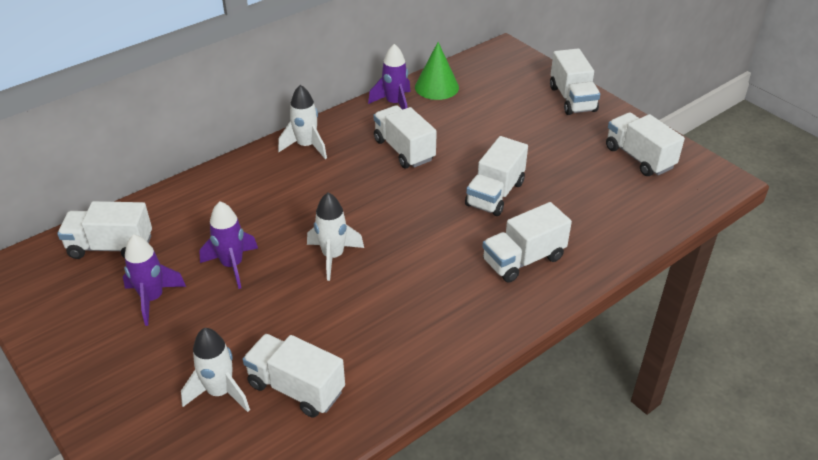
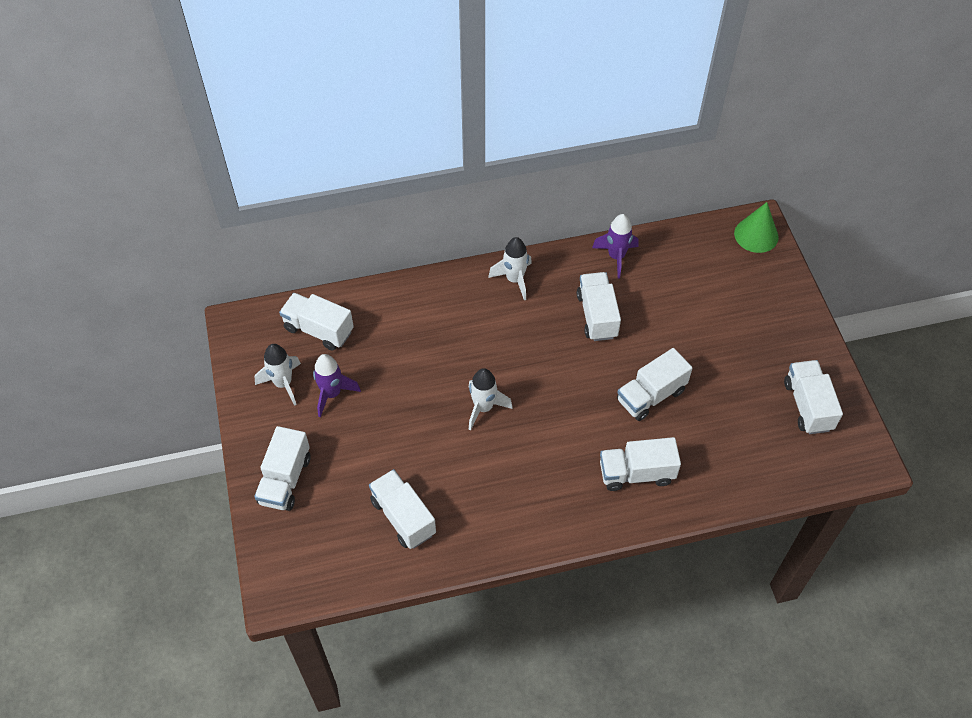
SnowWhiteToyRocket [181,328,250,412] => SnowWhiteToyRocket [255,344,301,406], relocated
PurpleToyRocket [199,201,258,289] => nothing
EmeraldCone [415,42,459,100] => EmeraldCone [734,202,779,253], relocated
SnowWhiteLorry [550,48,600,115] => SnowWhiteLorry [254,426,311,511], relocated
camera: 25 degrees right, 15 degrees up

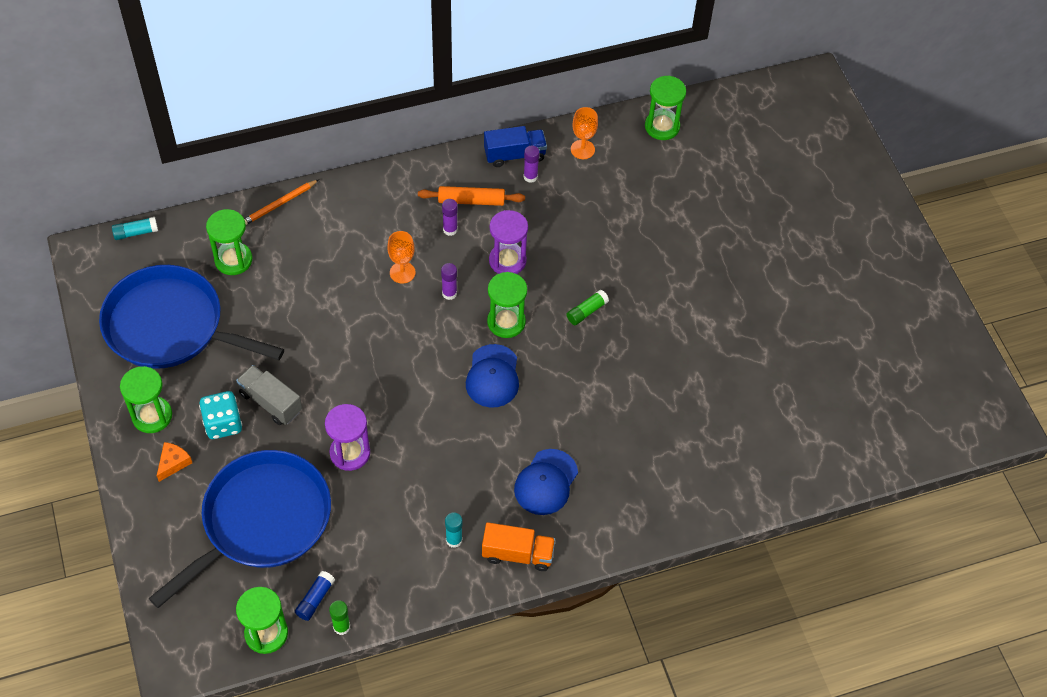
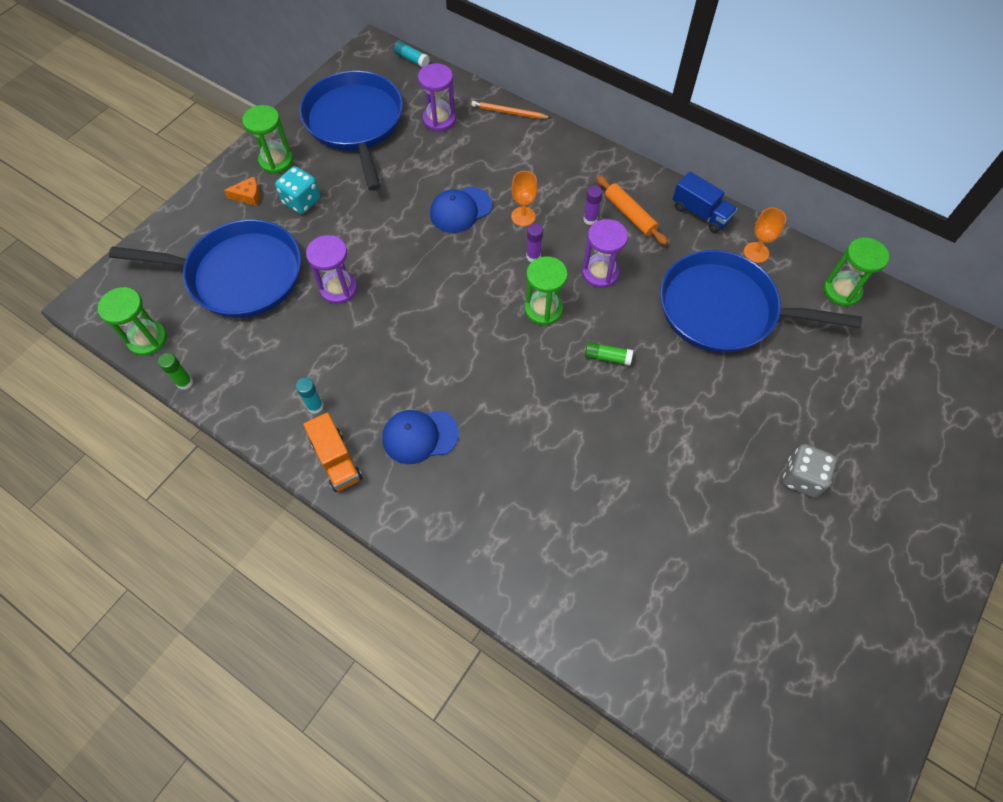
EmeraldSandglass [206,209,252,275] => PurpleSandglass [418,63,456,131]
AshGreyLorry [236,365,302,425] => nothing
BlueStickOfGlue [295,571,335,621] => nothing
BluePeakedCap [466,344,519,408] => BluePeakedCap [430,187,492,233], relocated
PurpleStickOfGlue [524,146,540,183] => nothing
nothing => BlueSkillet [660,250,862,353]
nothing => AshGreyGameDie [783,444,837,497]
camera: 55 degrees right, 5 degrees up

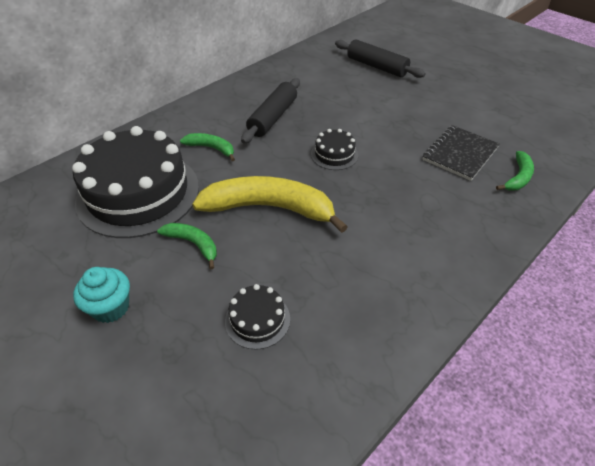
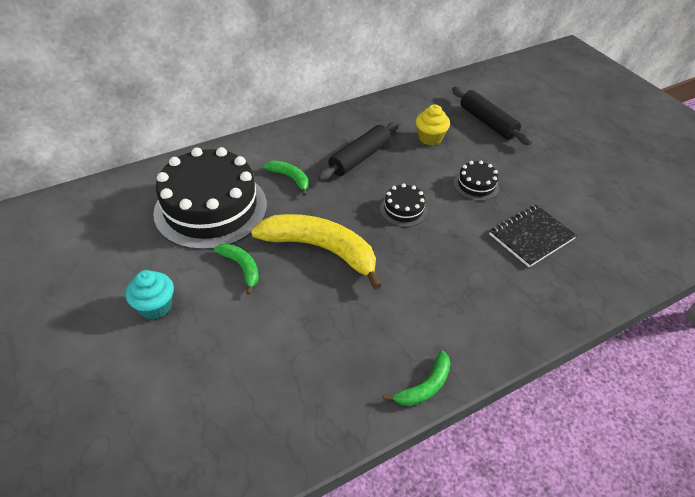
EbonyGateau [225,284,290,350] => EbonyGateau [454,160,499,201], relocated
EmeraldBanana [496,151,534,191] => EmeraldBanana [384,350,451,406], relocated
nothing => BrightYellowCupcake [416,104,450,145]
camera: 15 degrees right, 0 degrees up

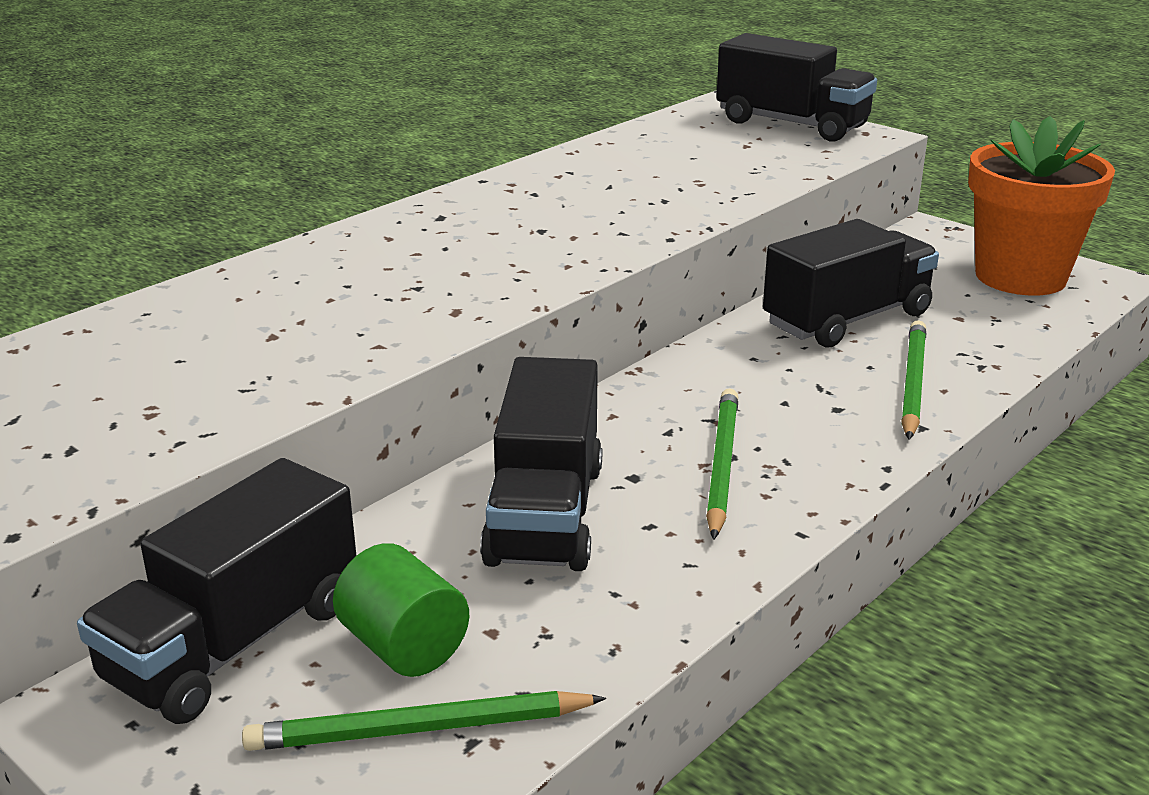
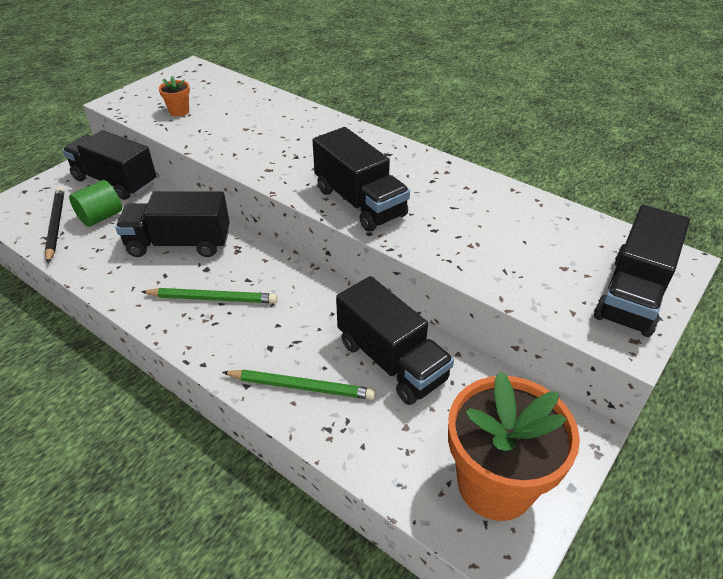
EmeraldPencil [242,691,606,751] => EbonyPencil [45,187,64,263]
nothing => BrightOrangeFlowerPot [159,76,190,116]
nothing => EbonyLorry [312,127,410,232]
camera: 85 degrees right, 15 degrees up

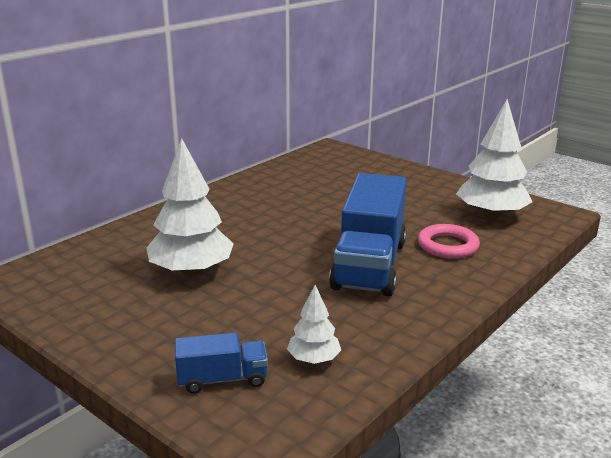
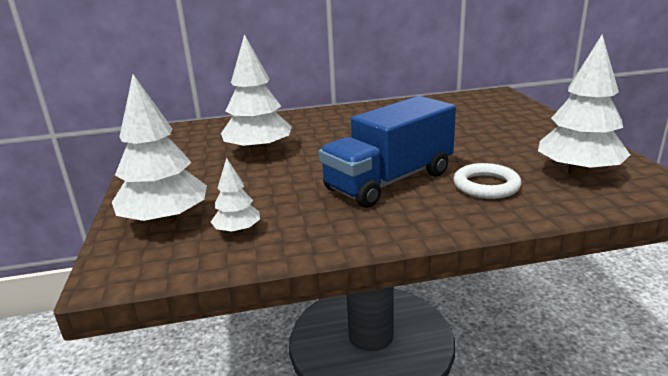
BlueLorry [175,333,268,394] => SnowWhiteFirTree [112,74,207,226]
RosyTorus [418,224,480,259] => SnowWhiteTorus [453,163,522,199]
camera: 40 degrees right, 0 degrees up

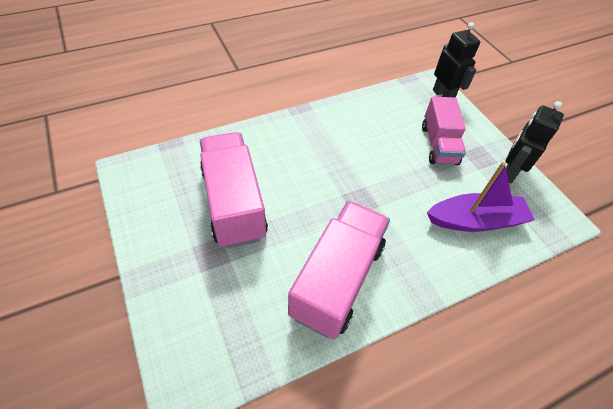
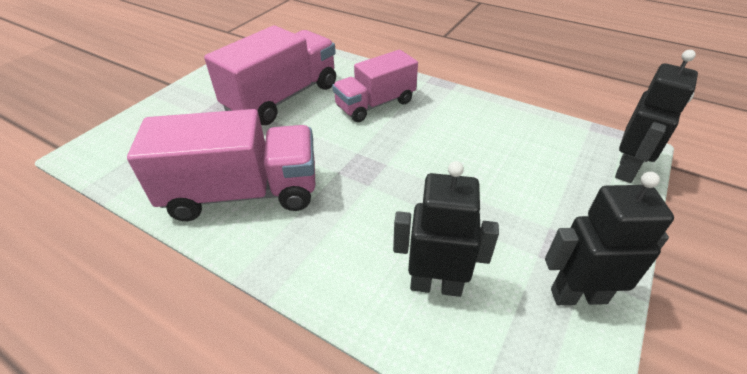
RosyLorry [422,96,466,165] => RosyLorry [332,50,418,122], relocated
PurpleBoat [427,162,534,232] => EbonyRobotFigure [393,161,499,297]
camera: 60 degrees right, 10 degrees down

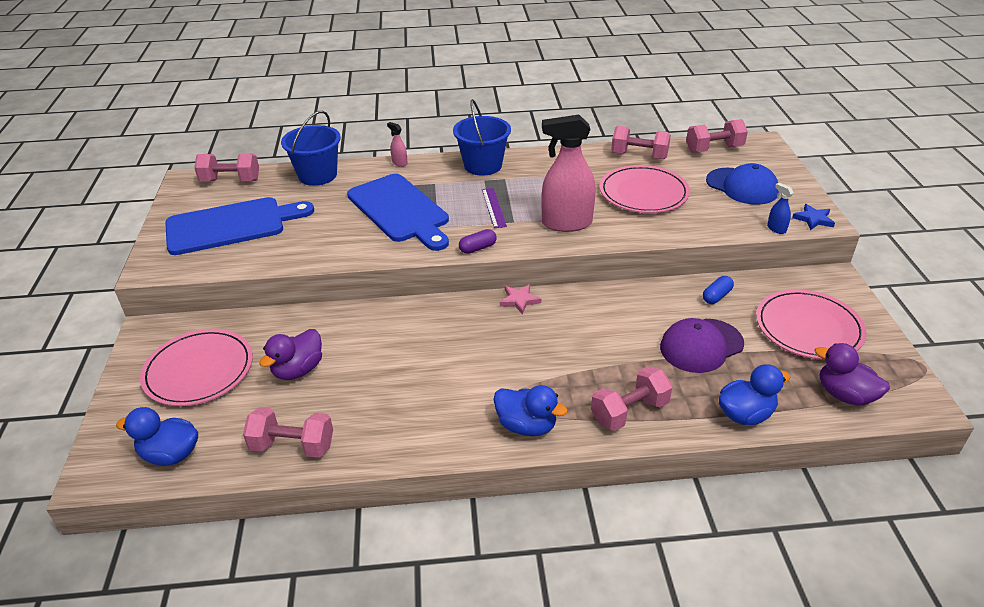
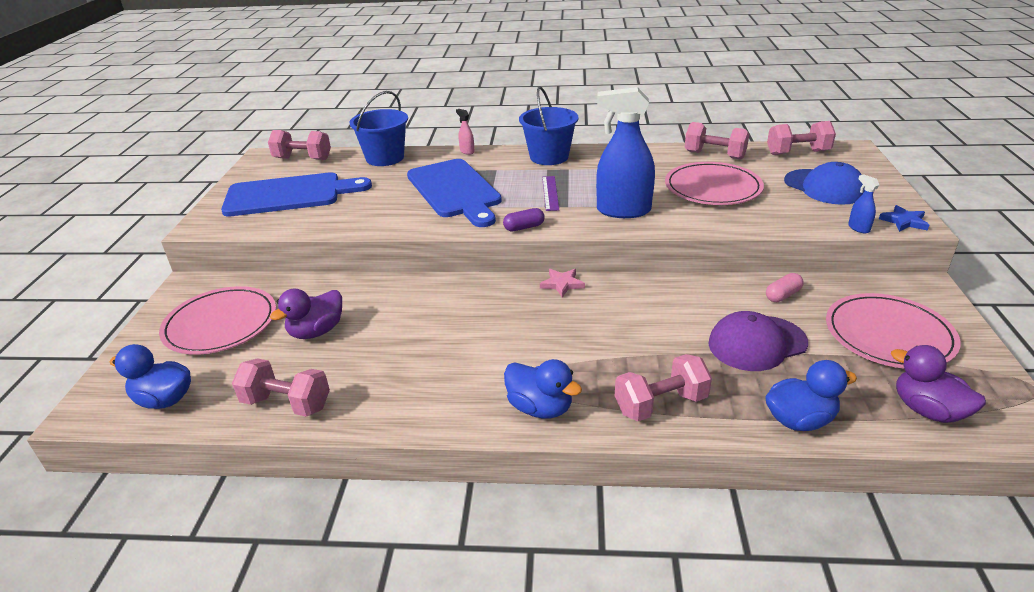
RosySprayBottle [541,115,596,232] => BlueSprayBottle [596,87,655,218]
BluePillShape [703,276,734,304] => RosyPillShape [766,273,804,302]
camera: 10 degrees right, 5 degrees down

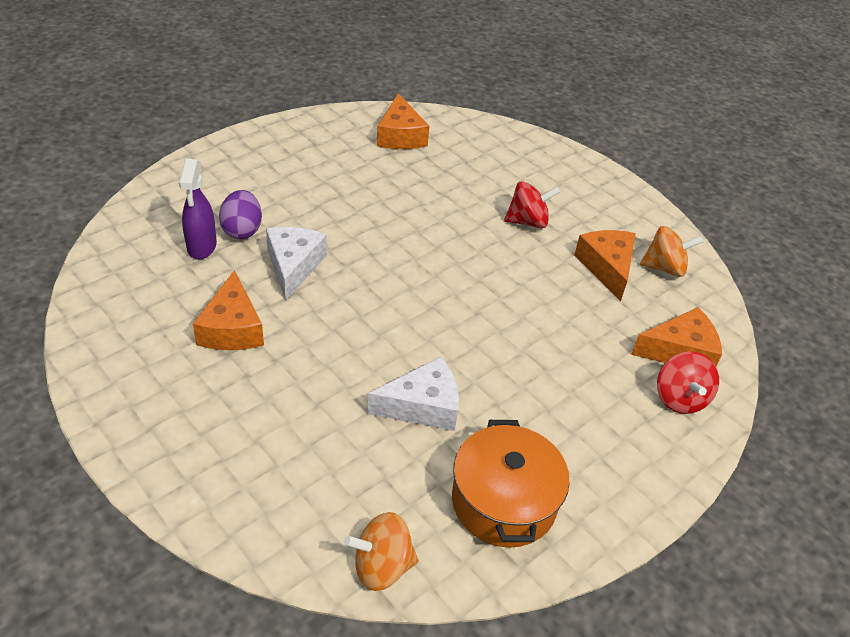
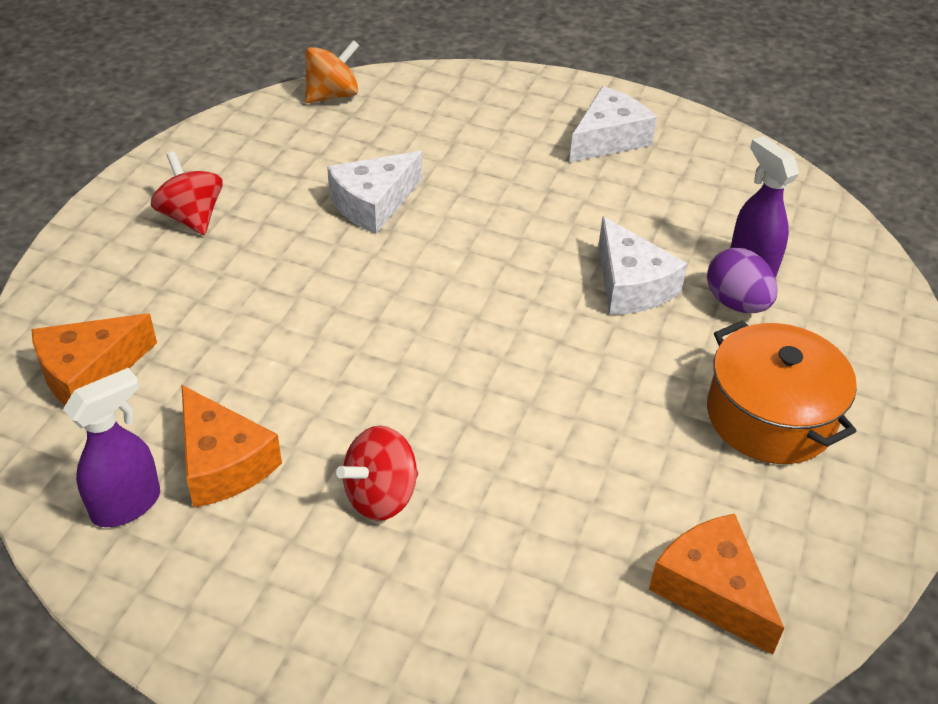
BrightOrangeCheeseWedge [193,270,264,350] => nothing
BrightOrangePot [452,420,570,548] => BrightOrangePot [707,320,857,464], relocated
BrightOrangeWhirligig [640,226,704,277] => PurpleSprayBottle [63,368,160,527]
ScarletWhirligig [657,351,719,414] => ScarletWhirligig [151,151,223,235], relocated
nothing => SnowWhiteCheeseWedge [569,86,657,162]
camera: 155 degrees right, 0 degrees up

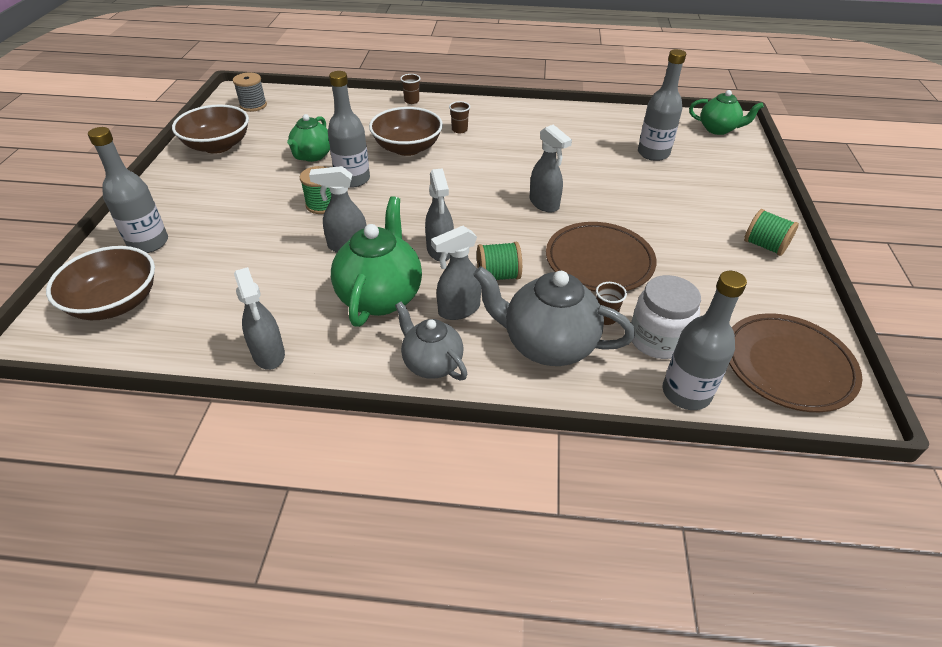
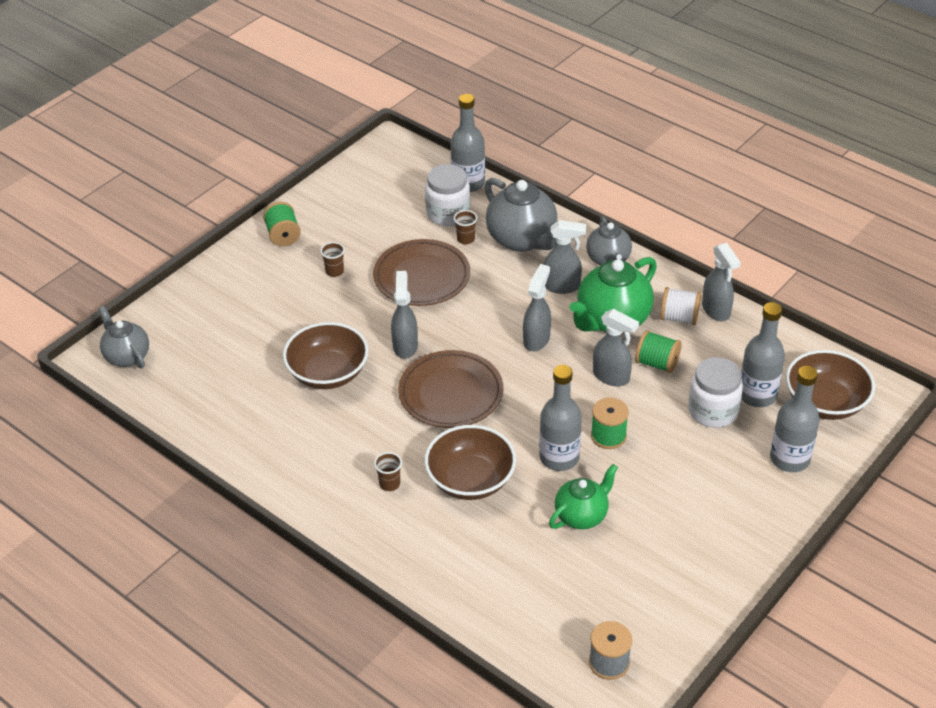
DarkBrownServingBowl [172,104,249,154] => DarkBrownServingBowl [283,322,369,389], relocated
AshGreySprayBottle [234,267,285,370] => AshGreySprayBottle [702,243,741,321], 150 degrees clockwise
DarkBrownBeaker [400,74,421,104] => DarkBrownBeaker [320,242,345,277], relocated
EmeraldBobbin [477,242,522,280] => EmeraldBobbin [635,330,682,373], relocated
AshGreyDrinkBottle [638,49,686,161] => AshGreyDrinkBottle [741,302,785,407], relocated
EmeraldChinaTeapot [689,90,764,135] => AshGreyChinaTeapot [99,306,149,368]
DarkBrownPlate [729,313,862,412] => DarkBrownPlate [398,350,503,428], relocated
nothing => SnowWhiteBobbin [660,287,701,325]
nothing => SnowWhiteJamJar [688,357,743,428]
camera: 145 degrees left, 0 degrees up

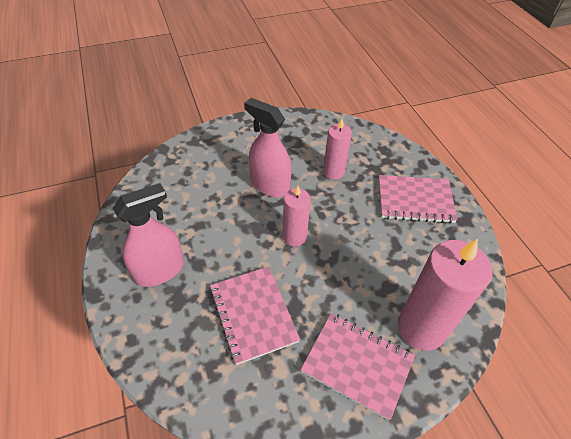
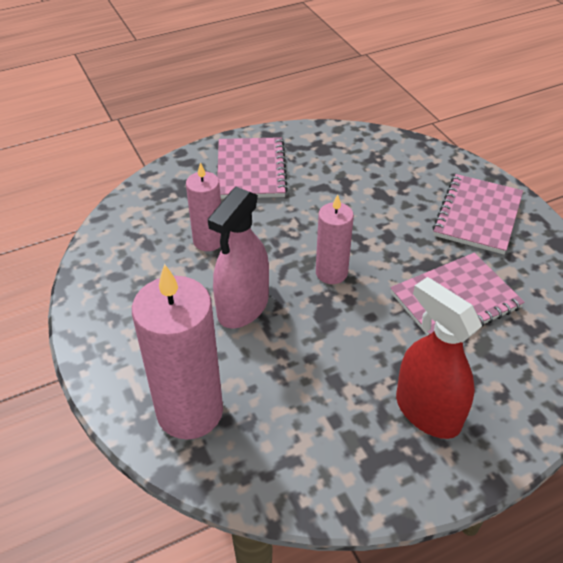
RosySprayBottle [113,183,184,287] => ScarletSprayBottle [396,277,482,439]
RosyWaxCandle [398,239,492,351] => RosyWaxCandle [132,264,223,439], relocated
camera: 95 degrees left, 5 degrees down

